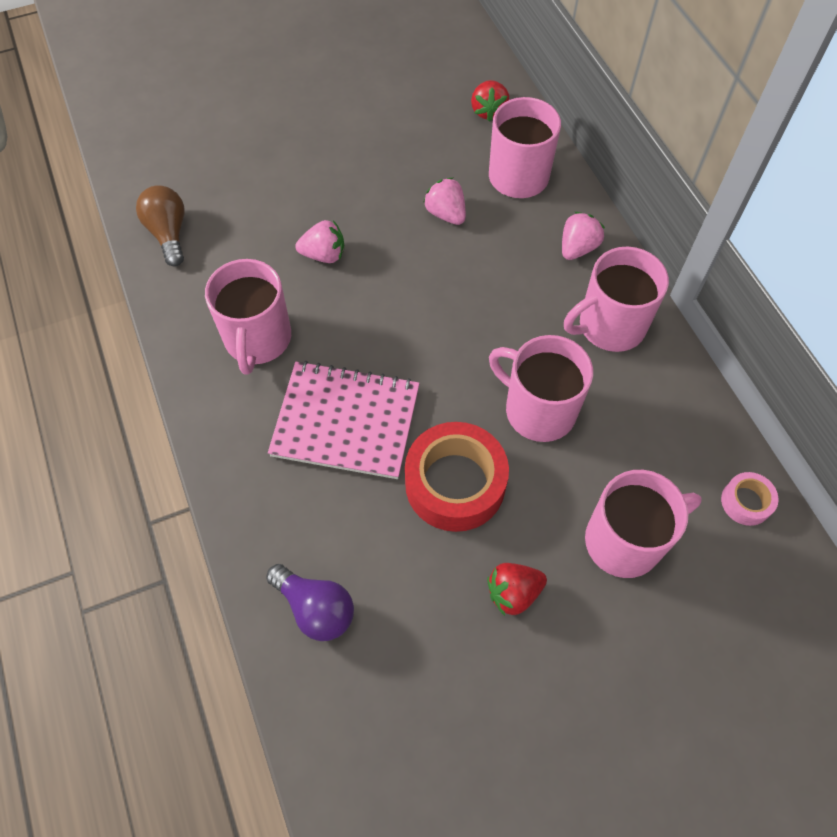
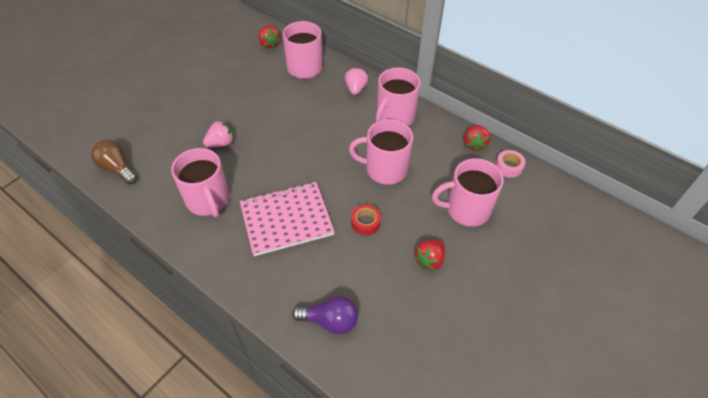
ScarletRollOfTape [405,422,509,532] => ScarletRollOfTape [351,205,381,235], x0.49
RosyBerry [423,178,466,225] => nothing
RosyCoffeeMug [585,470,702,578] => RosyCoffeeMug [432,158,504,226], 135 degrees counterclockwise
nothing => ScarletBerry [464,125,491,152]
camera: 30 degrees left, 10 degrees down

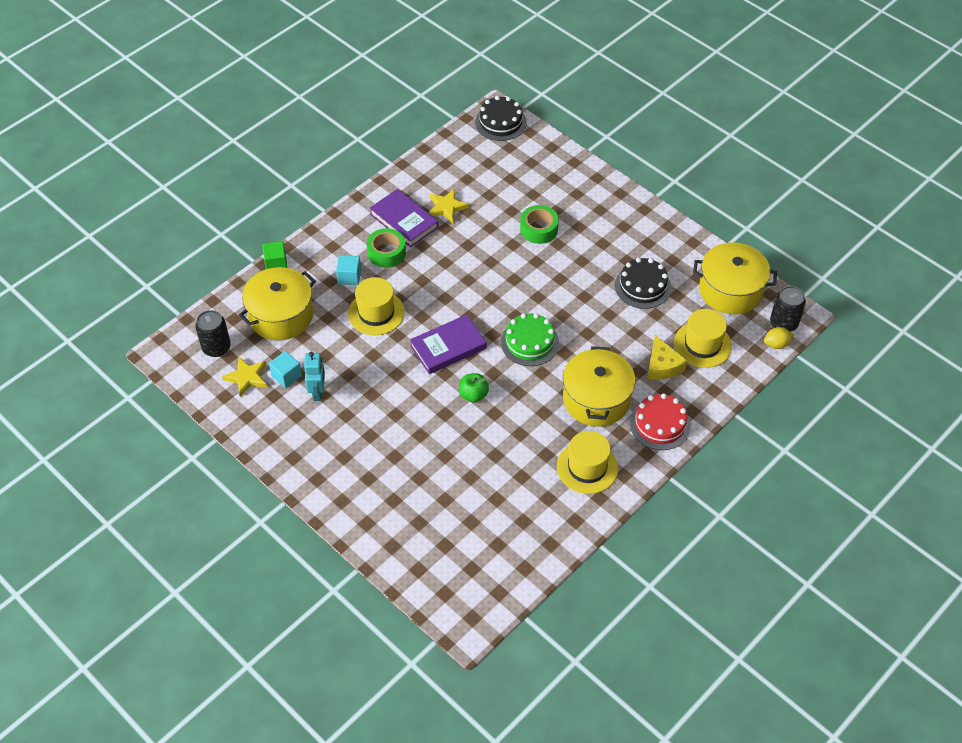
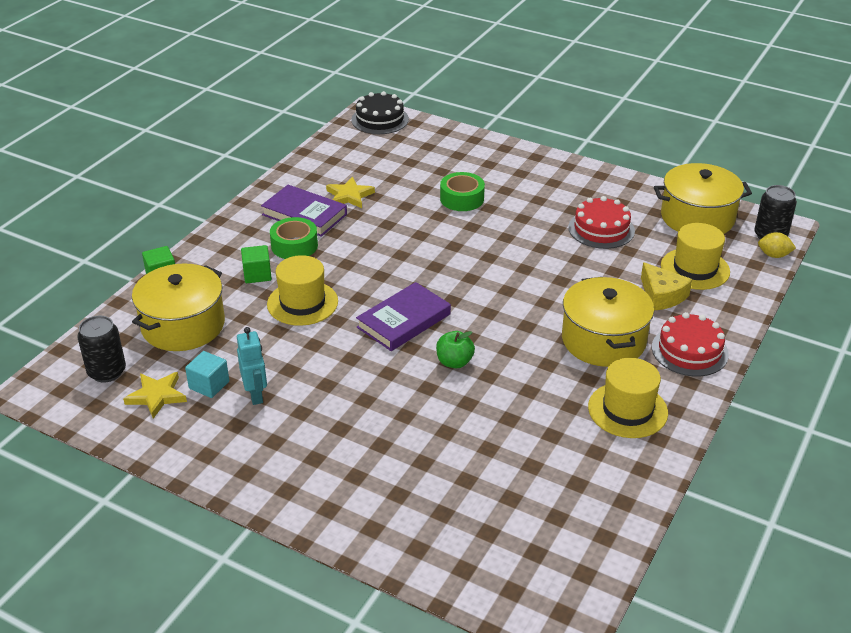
TealSolidCube [336,255,361,285] => EmeraldSolidCube [241,245,272,283]
EmeraldGateau [501,313,559,366] => nothing
EbonyGateau [615,258,672,309] => ScarletGateau [568,196,635,249]
BrightYellowLemon [764,327,794,349] => BrightYellowLemon [758,232,796,258], 45 degrees clockwise
camera: 15 degrees left, 15 degrees down

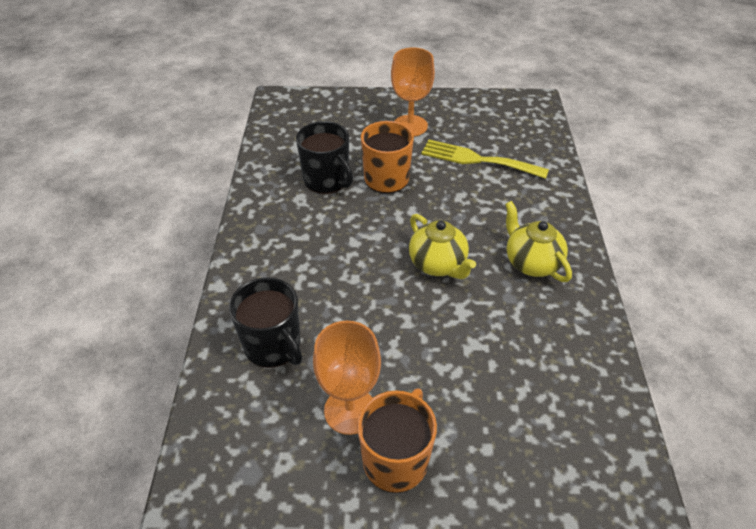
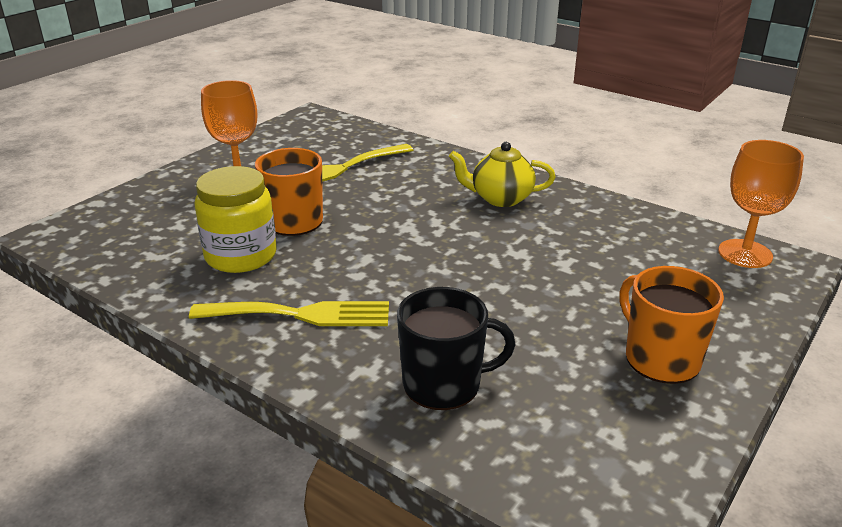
EbonyCoffeeMug [296,121,353,194] => BrightYellowJamJar [194,166,277,273]
BrightOrangeChalice [313,321,381,435] => BrightOrangeChalice [718,140,804,268], relocated
BrightYellowChinaTeapot [409,214,476,279] => nothing
nothing => BrightYellowFork [189,301,389,326]
camera: 55 degrees left, 15 degrees down

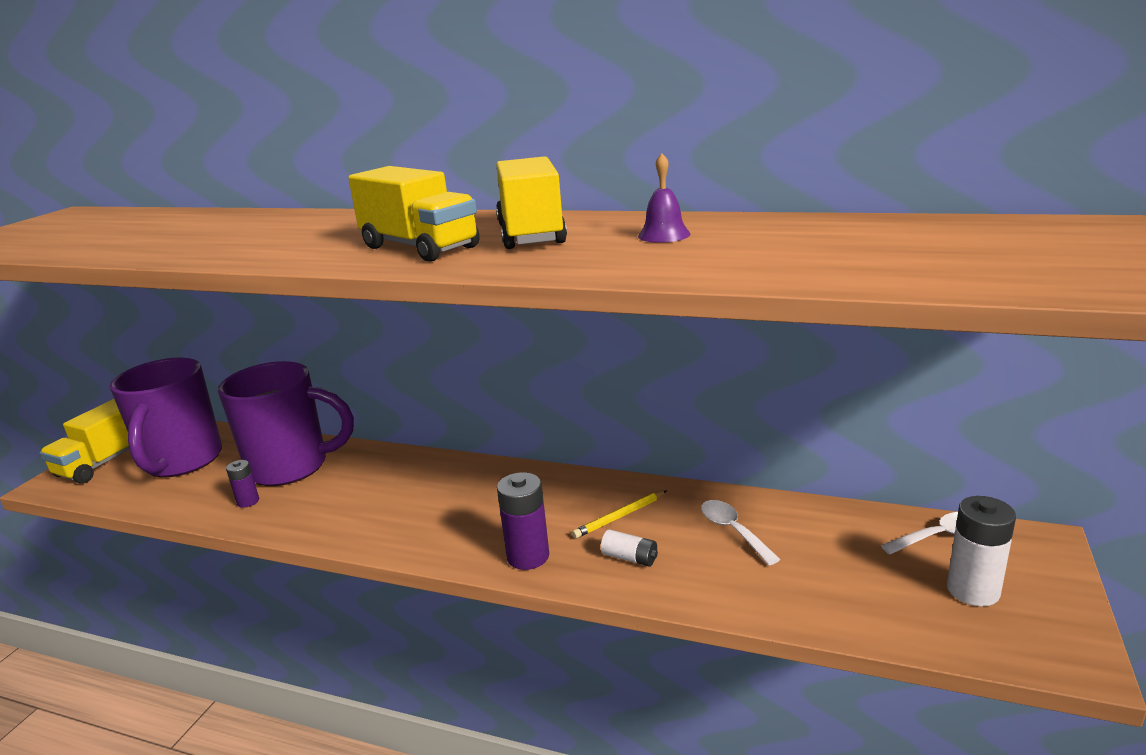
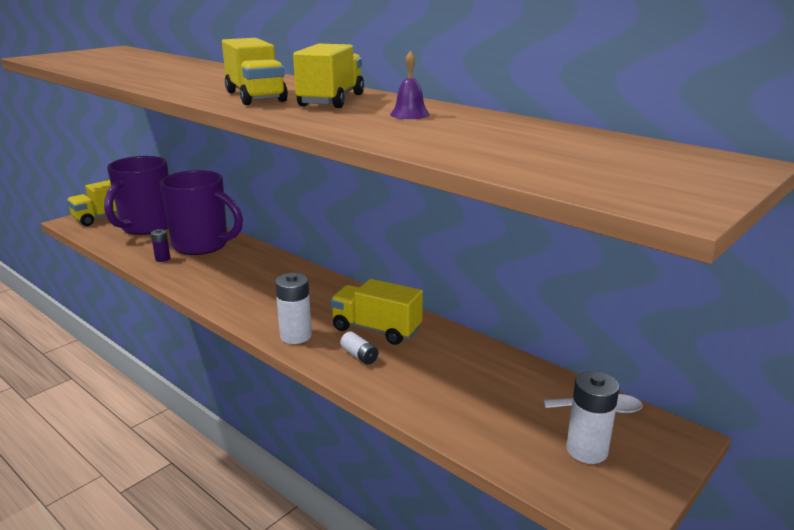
PurpleAaBattery [497,472,549,570] => SnowWhiteAaBattery [275,273,312,344]
BrightYellowPencil [572,491,667,538] => BrightYellowLorry [330,279,423,345]
SnowWhiteTablespoon [701,500,780,565] => nothing
camera: 20 degrees right, 0 degrees up

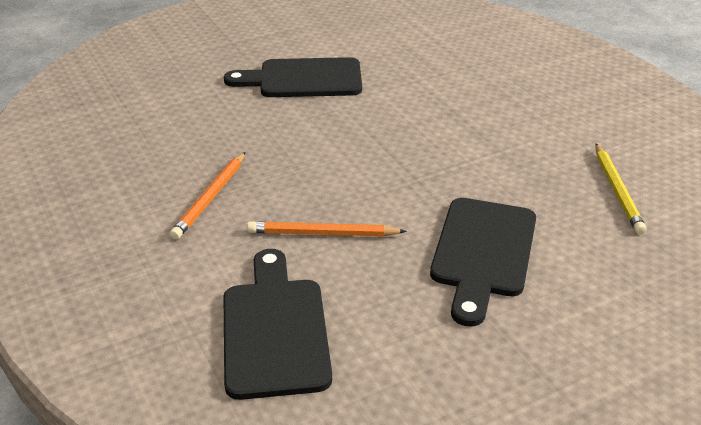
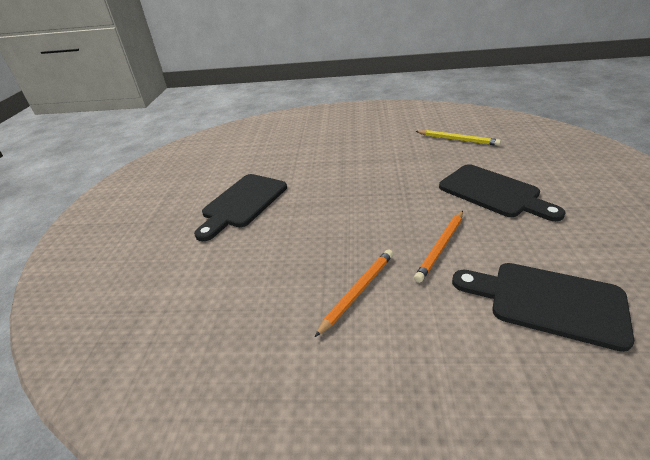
BrightOrangePencil [170,152,245,240] => BrightOrangePencil [315,249,393,337], 105 degrees counterclockwise
camera: 55 degrees left, 0 degrees up

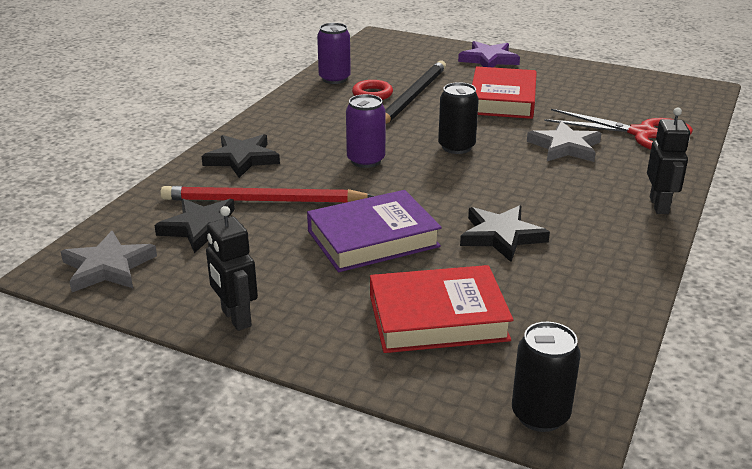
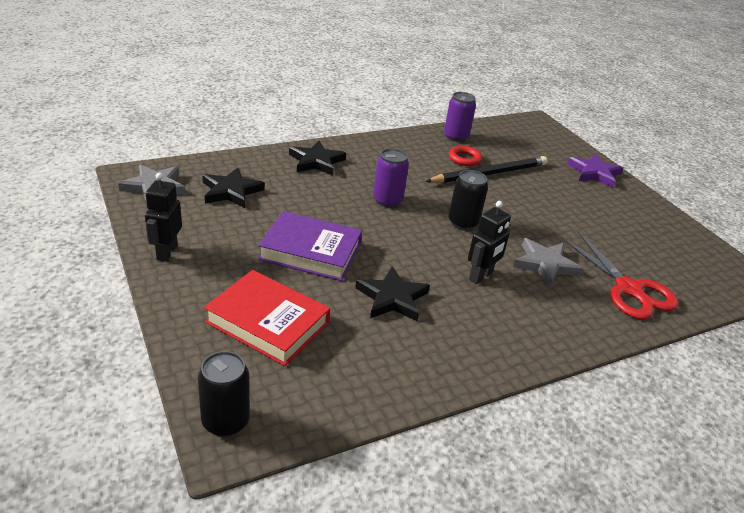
ScarletPencil [160,186,374,202] => nothing
ScarletHardback [472,66,537,119] => nothing
EbonyRobotFigure [647,107,690,214] => EbonyRobotFigure [468,201,511,284], relocated
camera: 35 degrees right, 5 degrees up

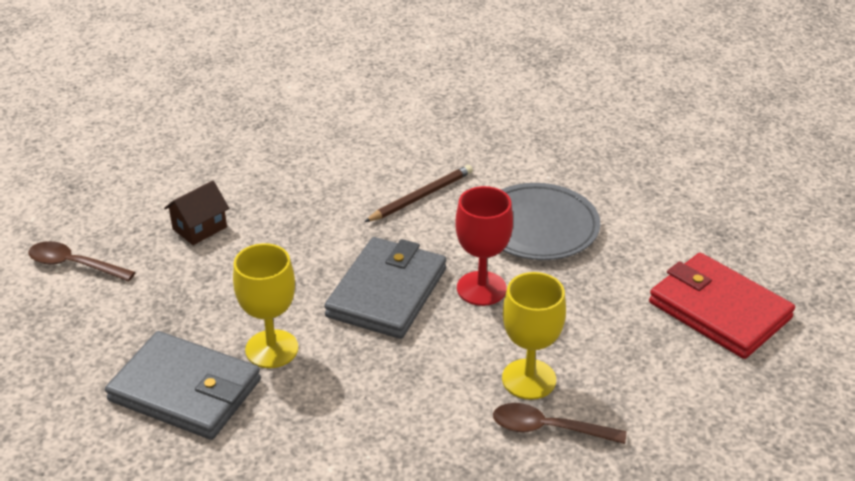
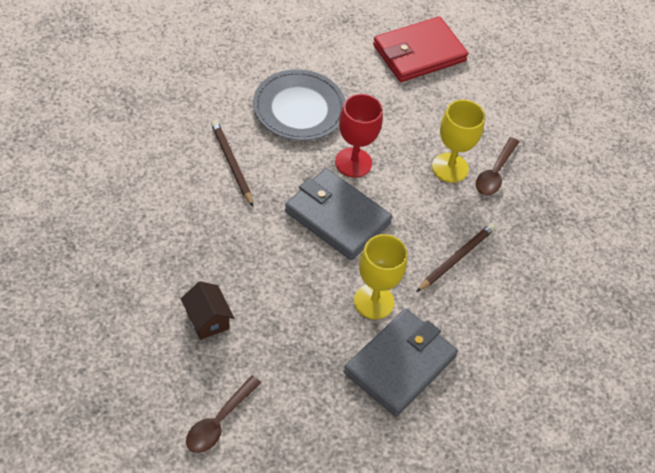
nothing => DarkBrownPencil [416,223,495,292]
camera: 80 degrees left, 15 degrees up

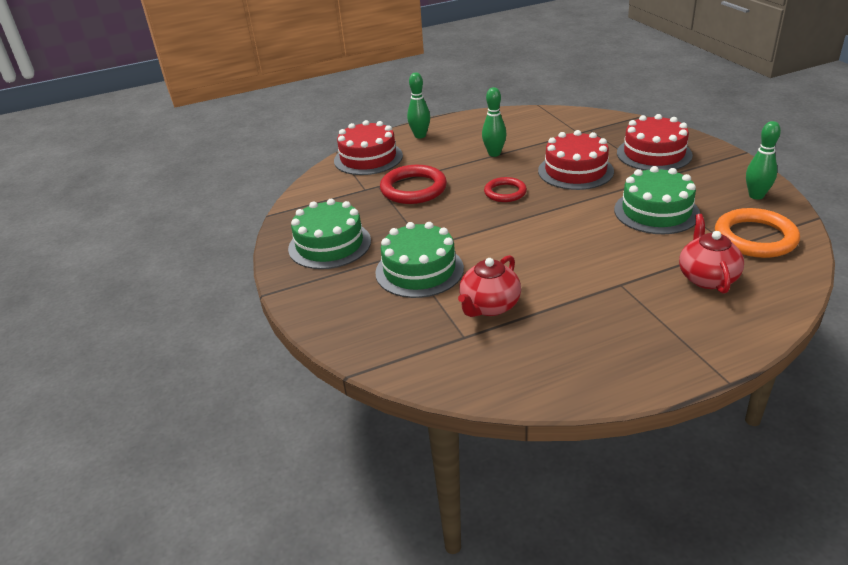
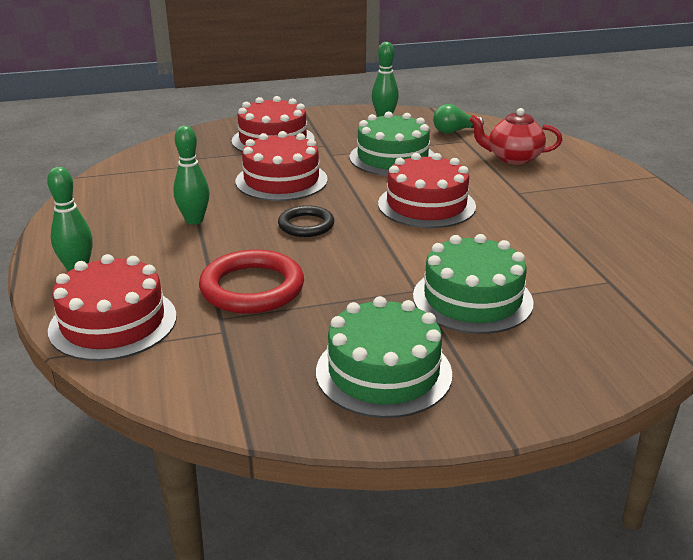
ScarletChinaTeapot [458,255,521,317] => nothing
ScarletTorus [484,177,527,202] => EbonyTorus [278,205,334,237]
BrightOrangeTorus [715,208,800,258] => EmeraldLightbulb [433,104,484,134]
nothing => ScarletGateau [378,153,476,228]
camera: 85 degrees left, 5 degrees down

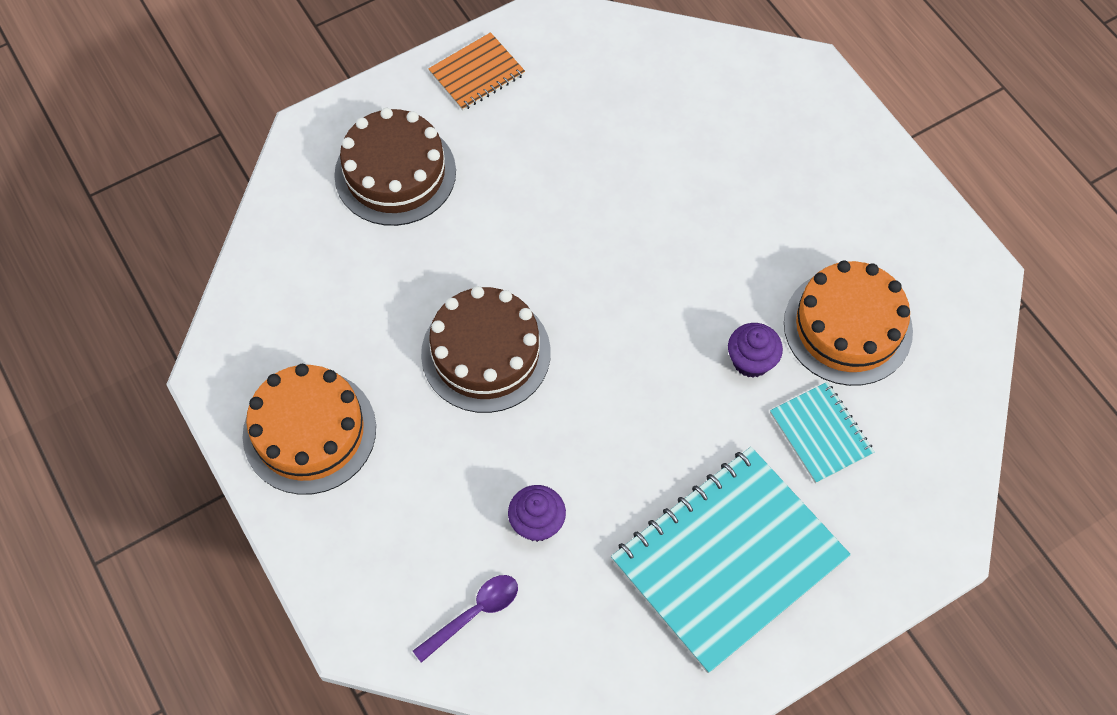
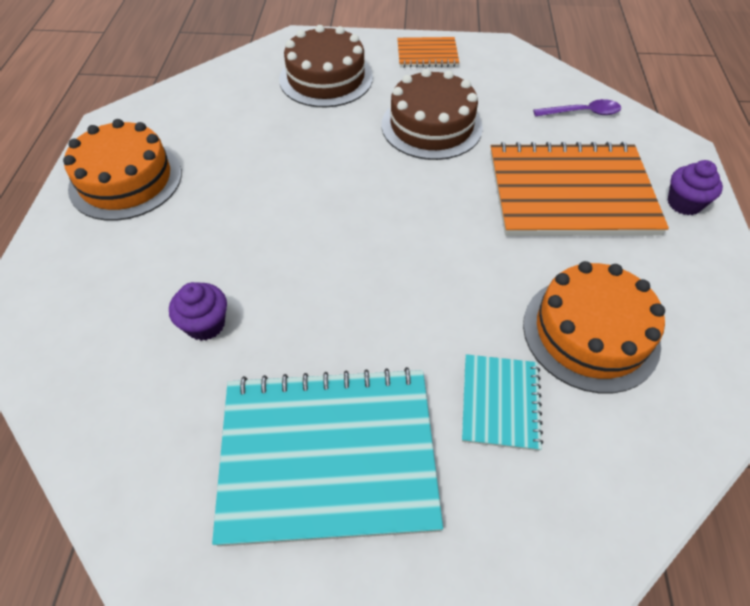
PurpleTablespoon [413,575,518,663] => PurpleTablespoon [533,99,621,117], relocated
DarkBrownGateau [421,286,551,413] => DarkBrownGateau [381,69,483,160], relocated
PurpleCupcake [728,323,783,378] => PurpleCupcake [668,160,723,215], relocated
nothing => BrightOrangeExerciseBook [490,142,669,236]
camera: 35 degrees right, 10 degrees down

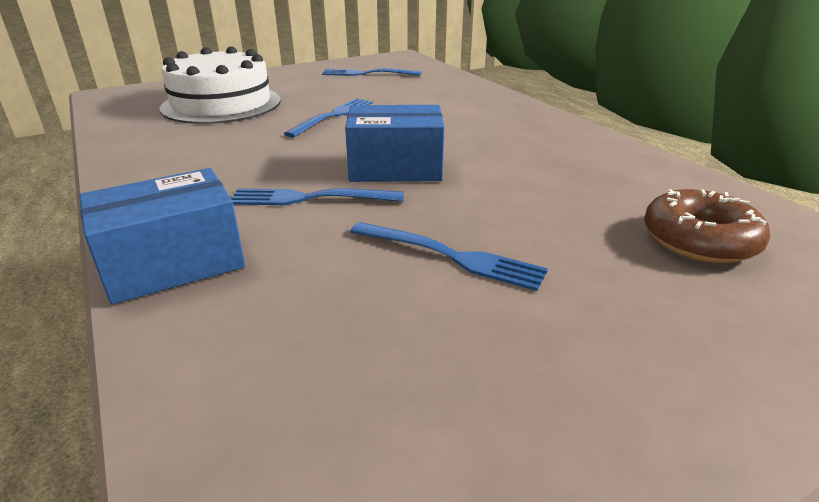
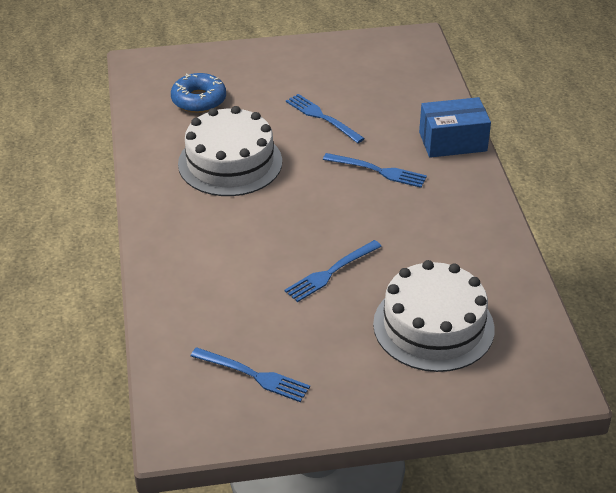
BluePackage [345,105,444,182] => nothing
DarkBrownDoughnut [644,189,770,263] => BlueDoughnut [171,73,226,113]
nothing => SnowWhiteGateau [178,106,282,196]
camera: 160 degrees left, 10 degrees up

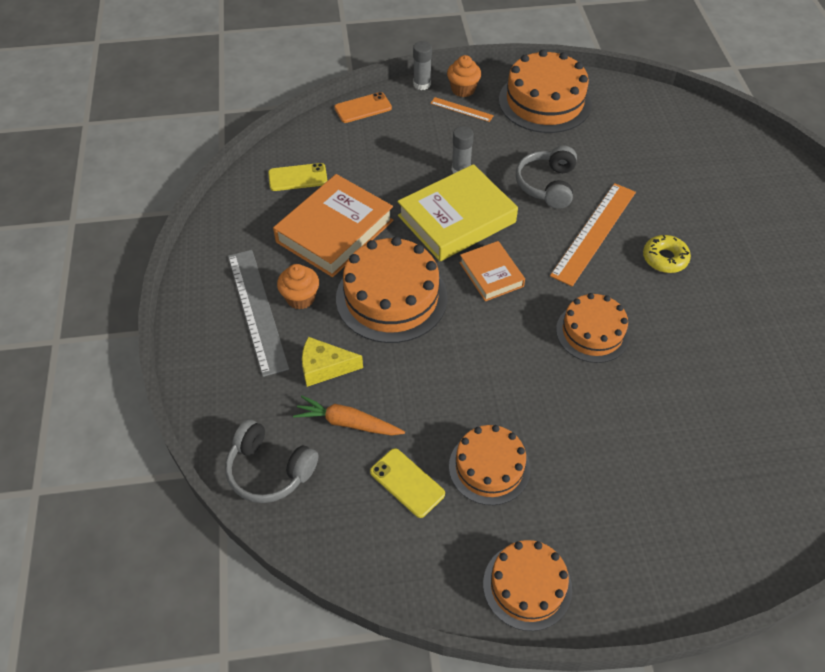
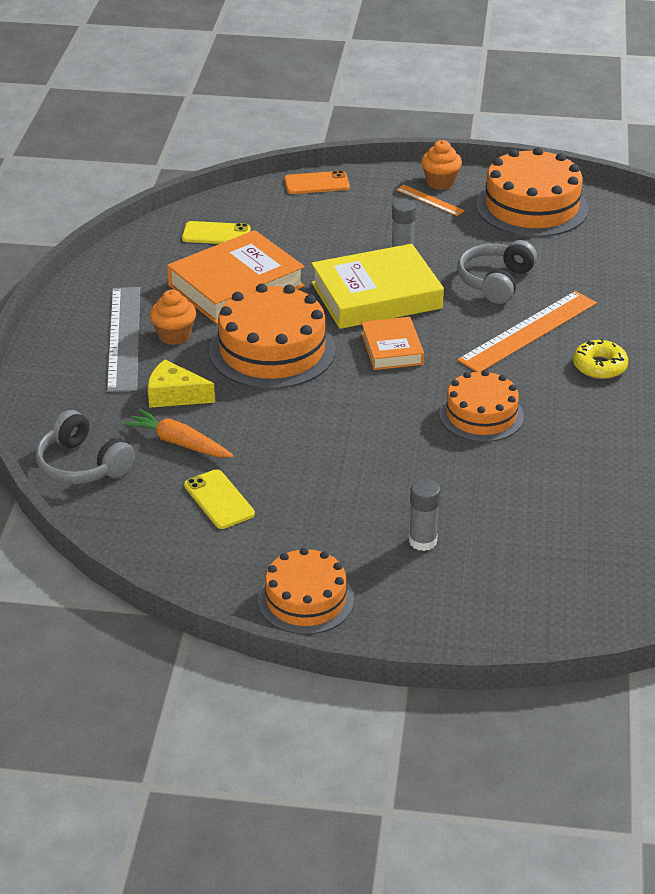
AshGreyStickOfGlue [413,41,432,90] => AshGreyStickOfGlue [409,479,441,551], relocated
BrightOrangeGateau [449,425,530,505] => nothing
camera: 15 degrees right, 15 degrees down

